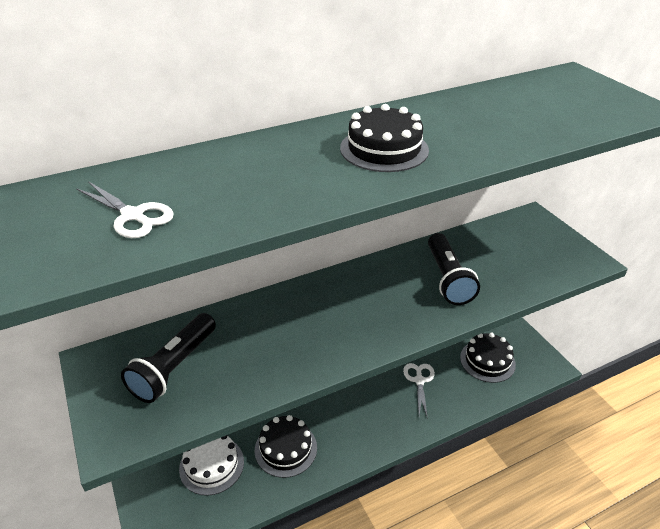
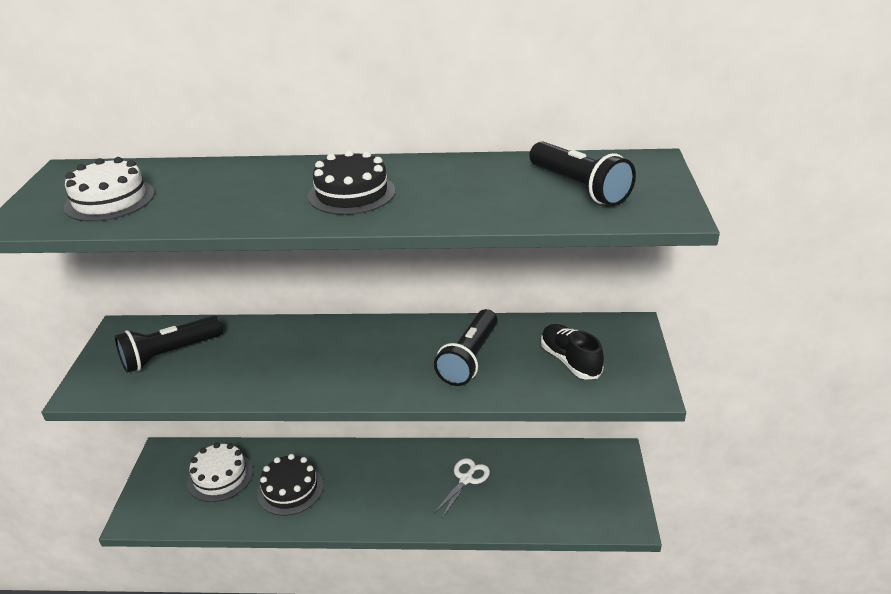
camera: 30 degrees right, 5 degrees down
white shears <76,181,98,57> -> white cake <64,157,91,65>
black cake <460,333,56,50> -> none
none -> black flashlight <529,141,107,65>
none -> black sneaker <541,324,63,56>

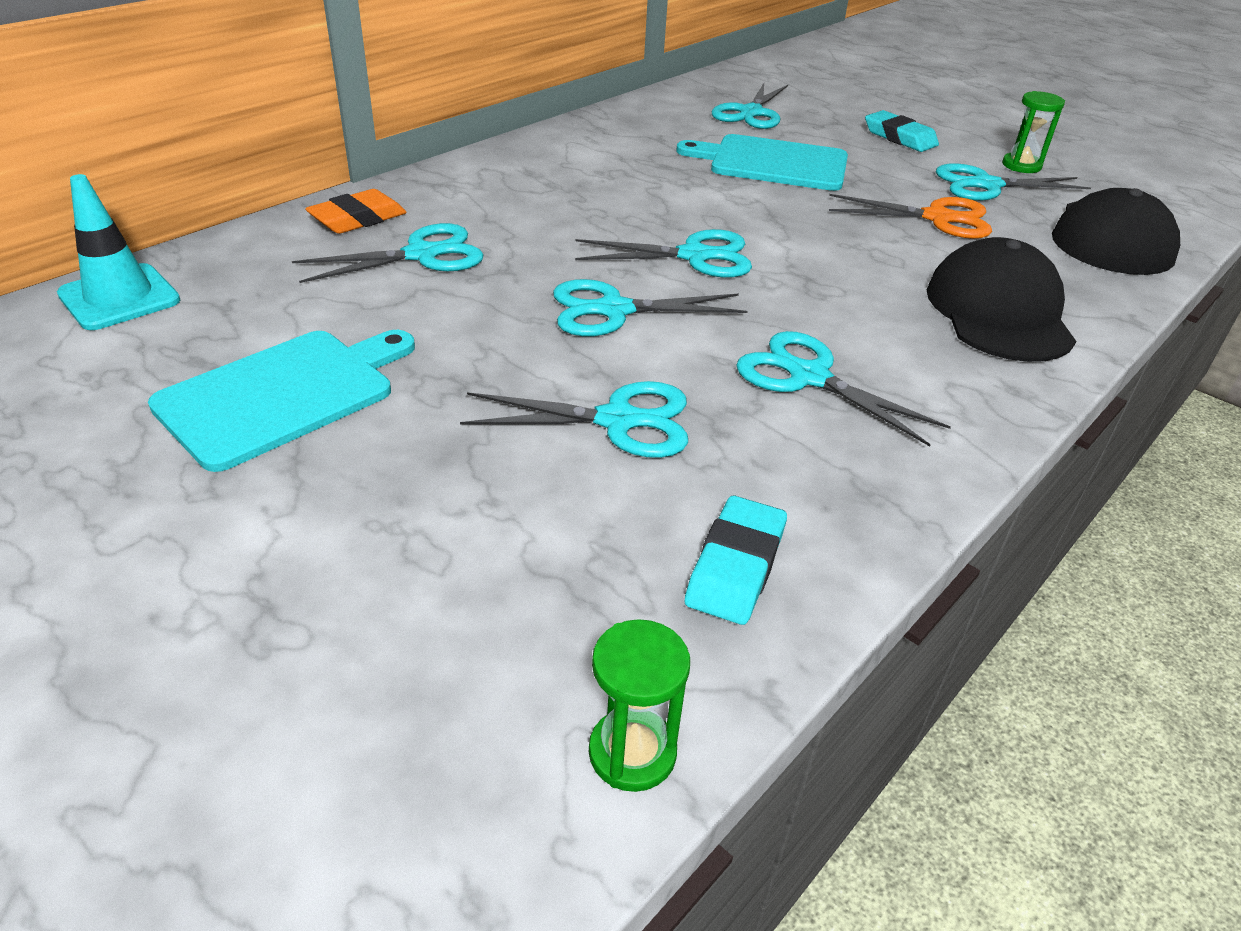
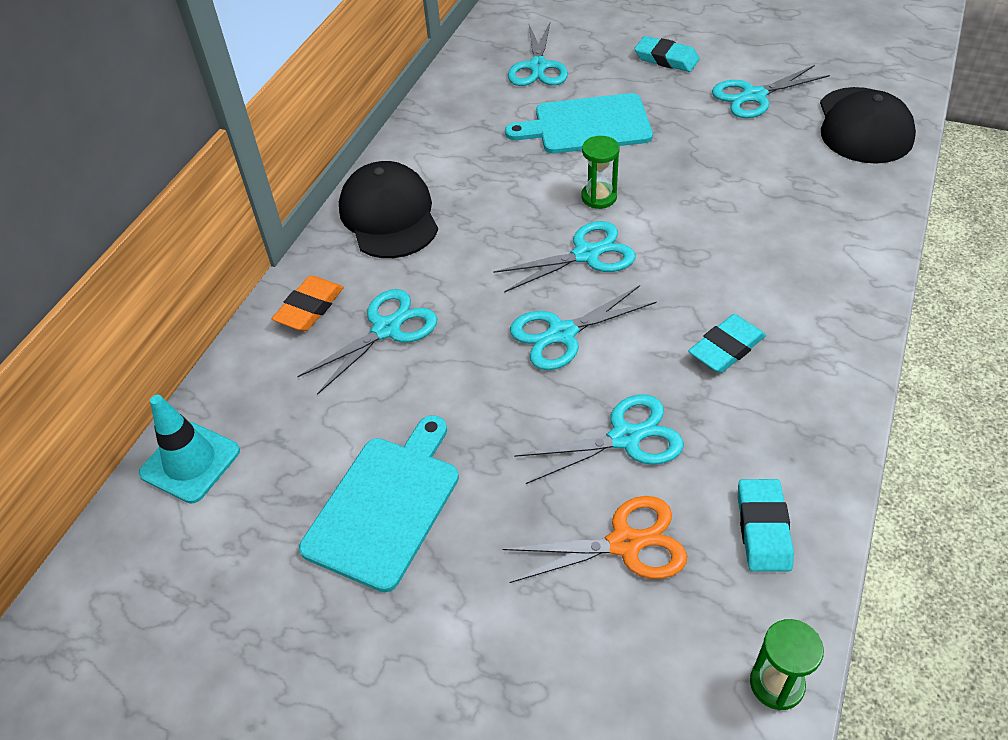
camera: 15 degrees left, 10 degrees up
teal shears <736,331,215,115> -> teal eraser <688,314,78,59>
orange shears <829,194,163,45> -> orange shears <502,496,185,87>, moved
black baseball cap <927,237,149,125> -> black baseball cap <339,161,99,97>, moved
leaf-green sand timer <1002,91,63,82> -> leaf-green sand timer <581,136,38,73>, moved

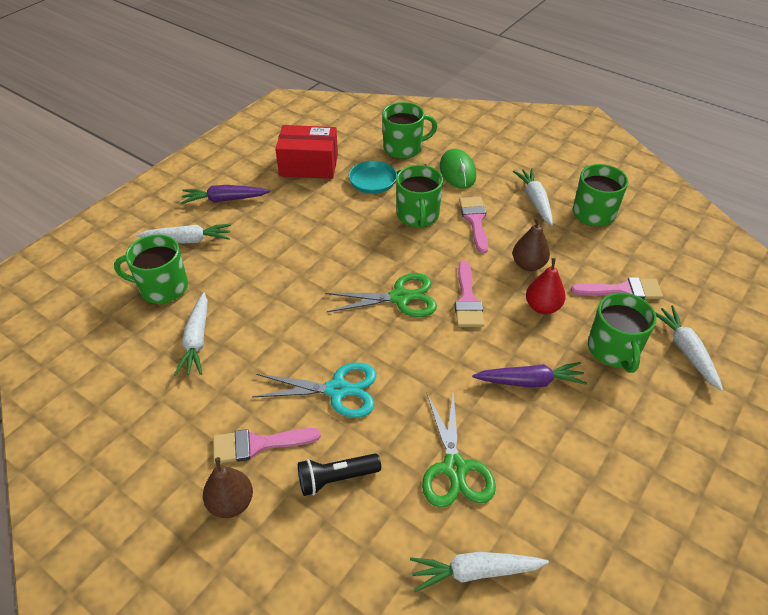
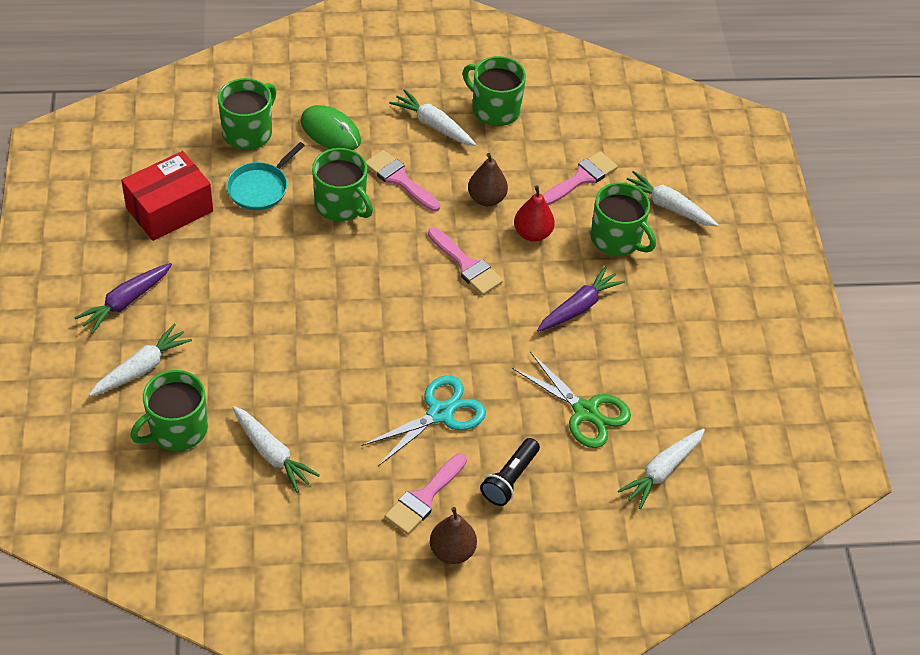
camera: 45 degrees left, 5 degrees up
leaf-green shears <325,273,112,44> -> none

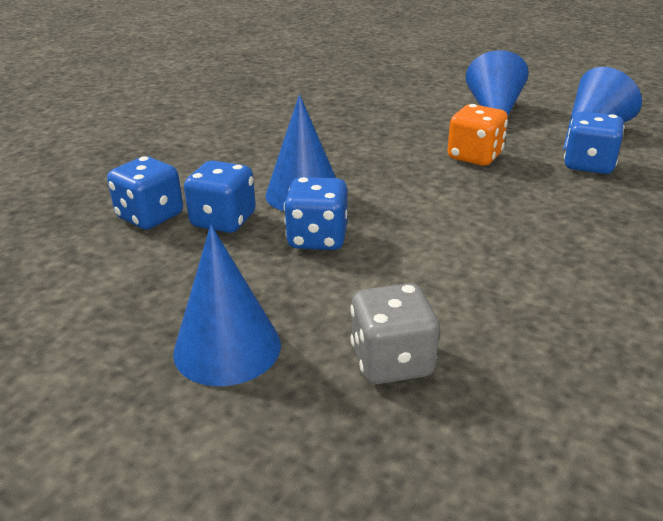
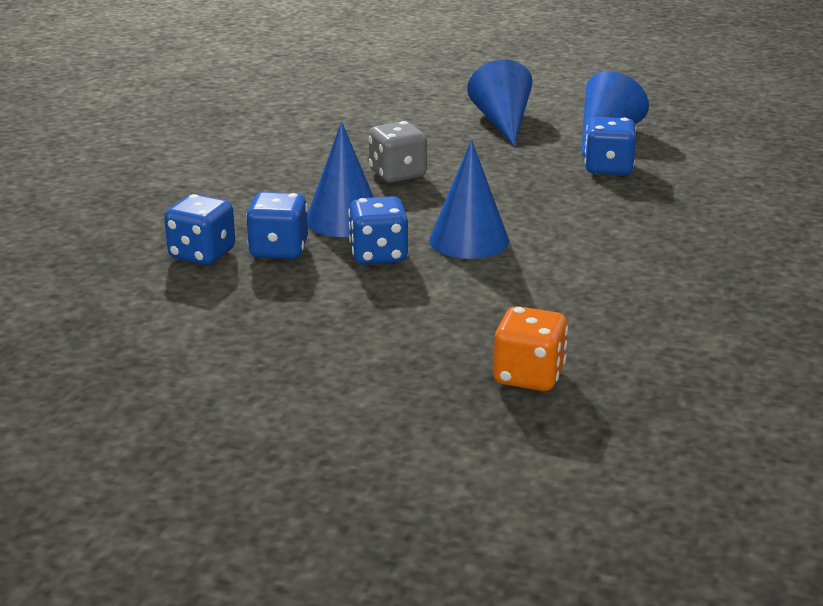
camera: 15 degrees left, 5 degrees down
cobalt solid cone <173,225,108,161> -> cobalt solid cone <429,140,80,119>, moved
grey game die <350,283,89,101> -> grey game die <368,121,59,61>, moved
orange game die <447,104,61,62> -> orange game die <493,306,75,85>, moved

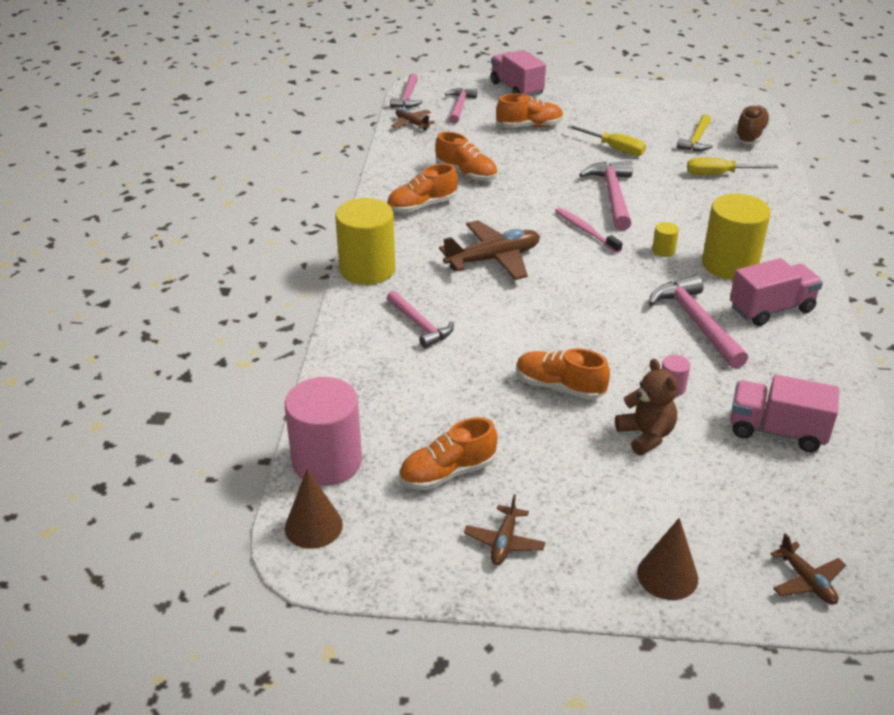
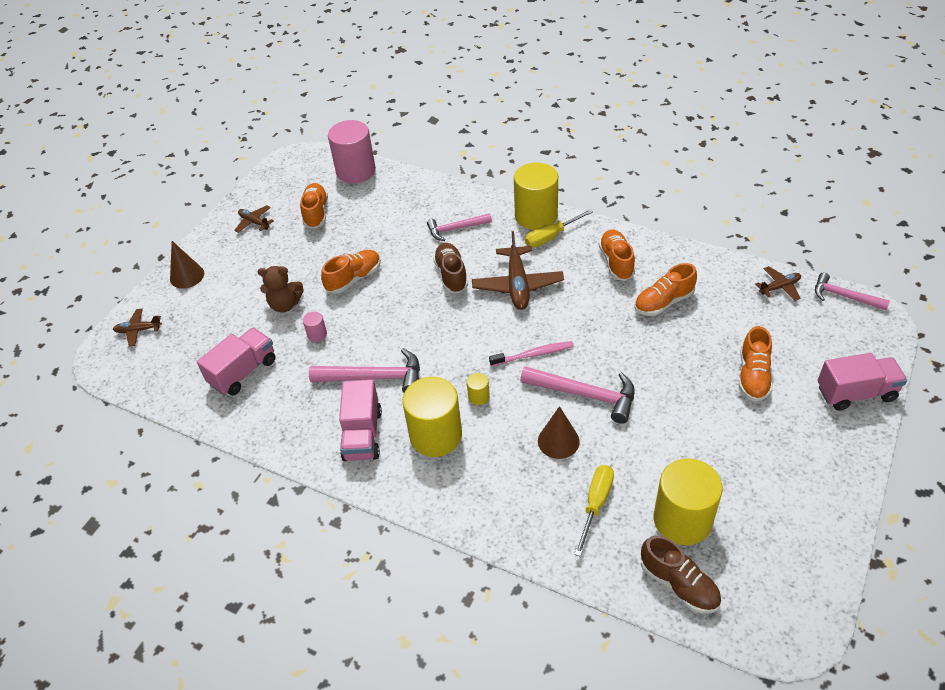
camera: 115 degrees right, 10 degrees up
russet solid cone <285,469,58,80> -> russet solid cone <538,406,42,53>, moved
rosy claw hammer <445,88,32,36> -> none
yellow screwdriver <567,125,79,31> -> yellow screwdriver <525,209,68,39>, moved
yellow claw hammer <677,114,36,37> -> yellow cylinder <654,458,69,87>
none -> russet sneaker <433,243,35,51>

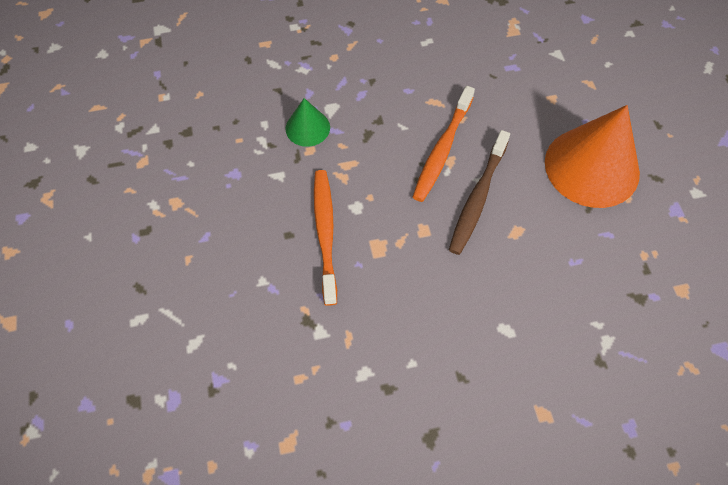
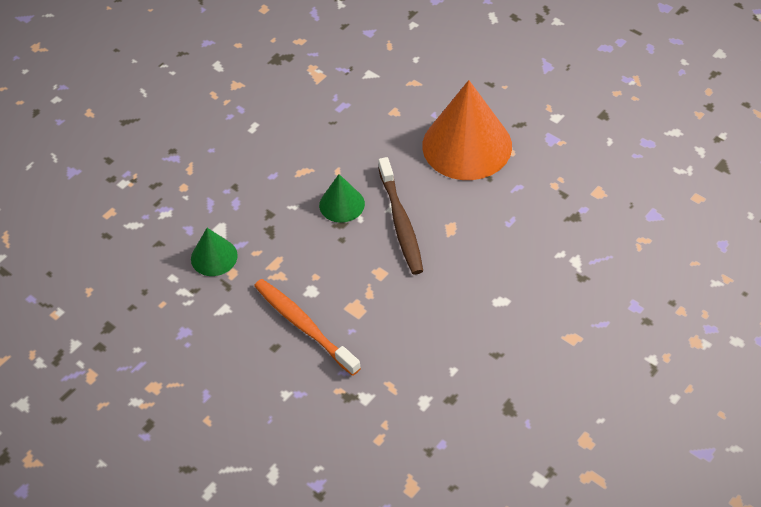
camera: 35 degrees left, 10 degrees down
orange toothbrush <413,86,62,116> -> leaf-green solid cone <319,174,46,49>

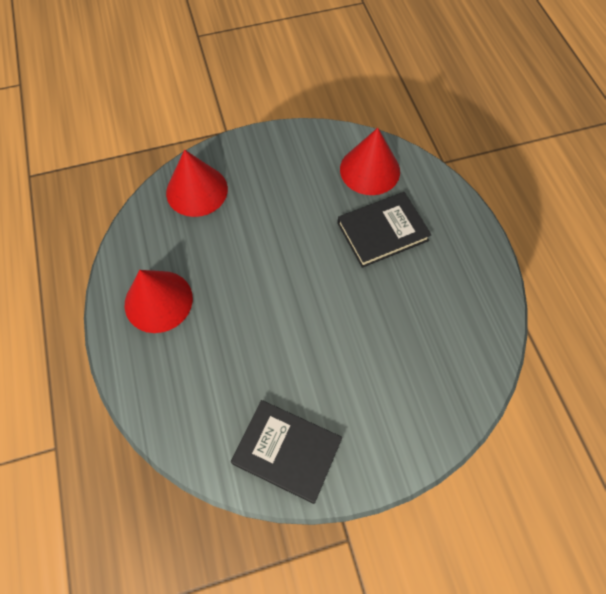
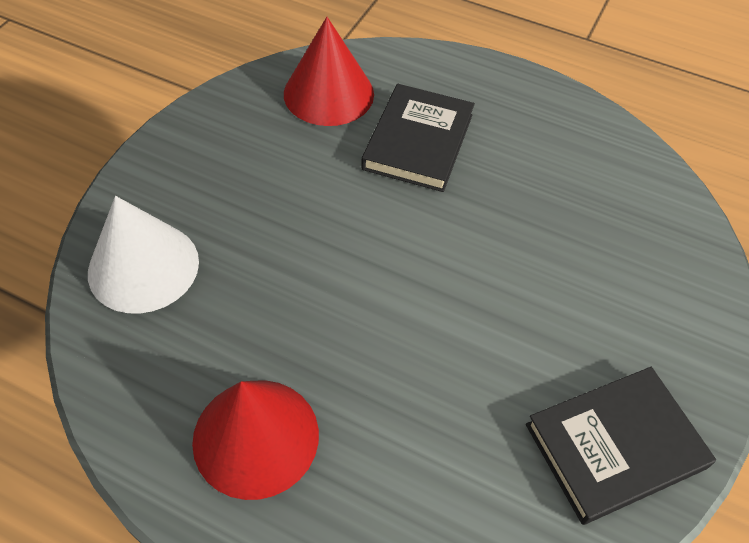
camera: 50 degrees left, 10 degrees down
crimson solid cone <166,150,62,67> -> white solid cone <88,196,111,117>

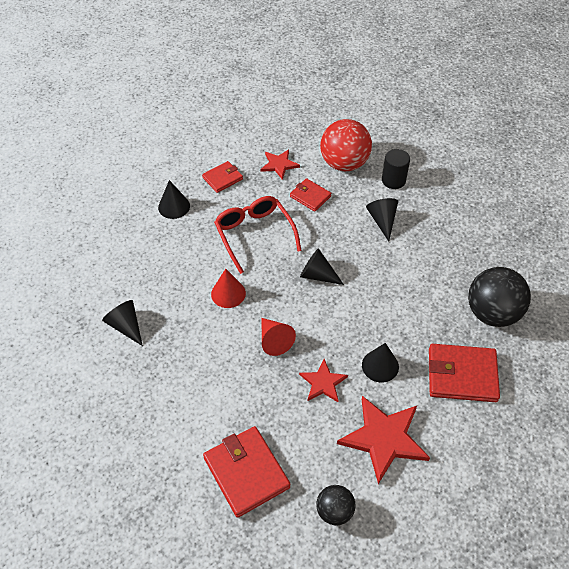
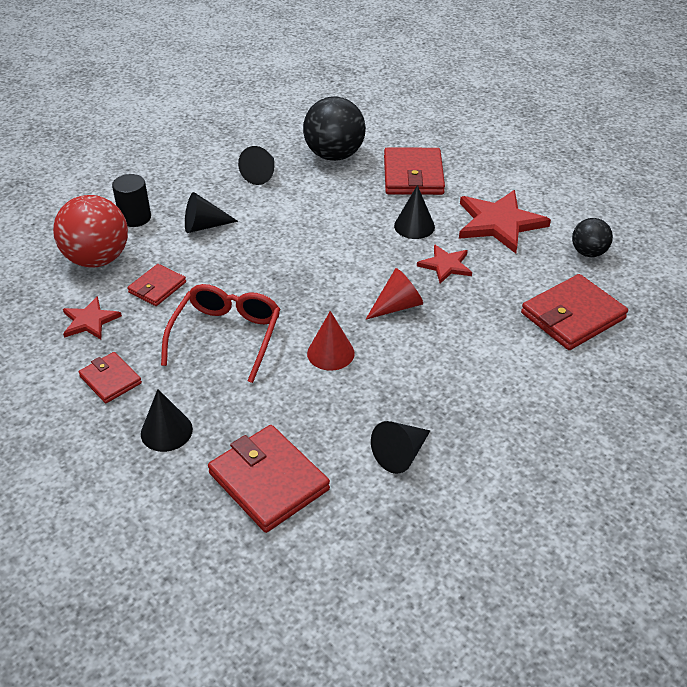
camera: 95 degrees left, 10 degrees down
crimson glasses <214,196,88,78> -> crimson glasses <161,284,119,99>, 135 degrees clockwise
black solid cone <300,248,44,37> -> black solid cone <238,146,36,39>, moved
none -> crimson card wallet <208,425,122,108>

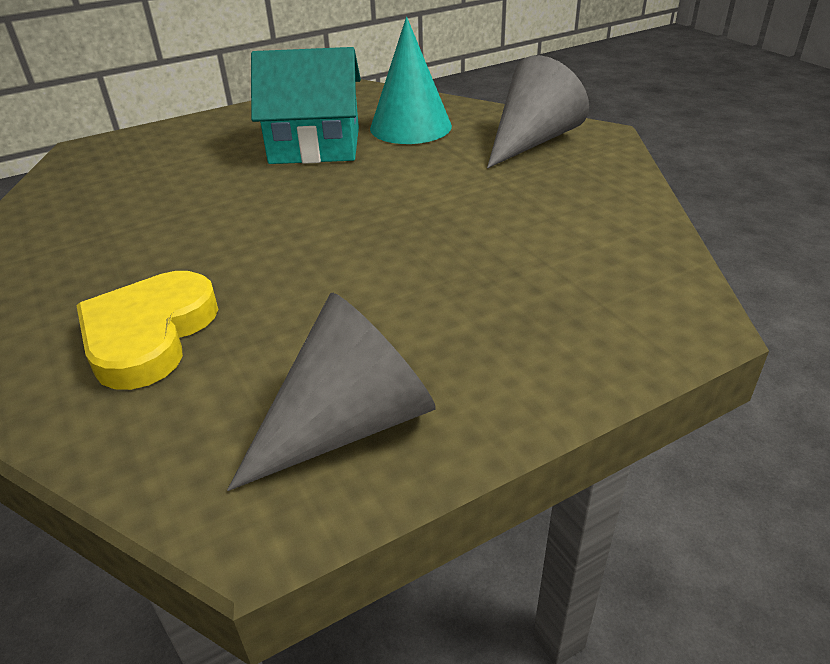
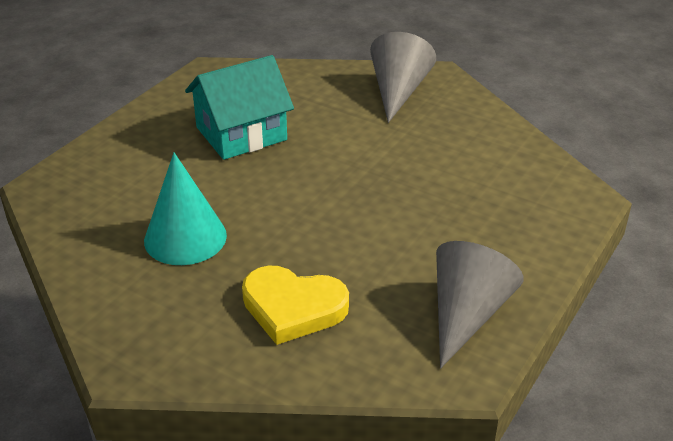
camera: 30 degrees left, 0 degrees up
yellow heart <76,271,142,119> -> yellow heart <242,265,107,80>, 60 degrees counterclockwise
teal solid cone <370,17,82,127> -> teal solid cone <144,152,83,113>, moved

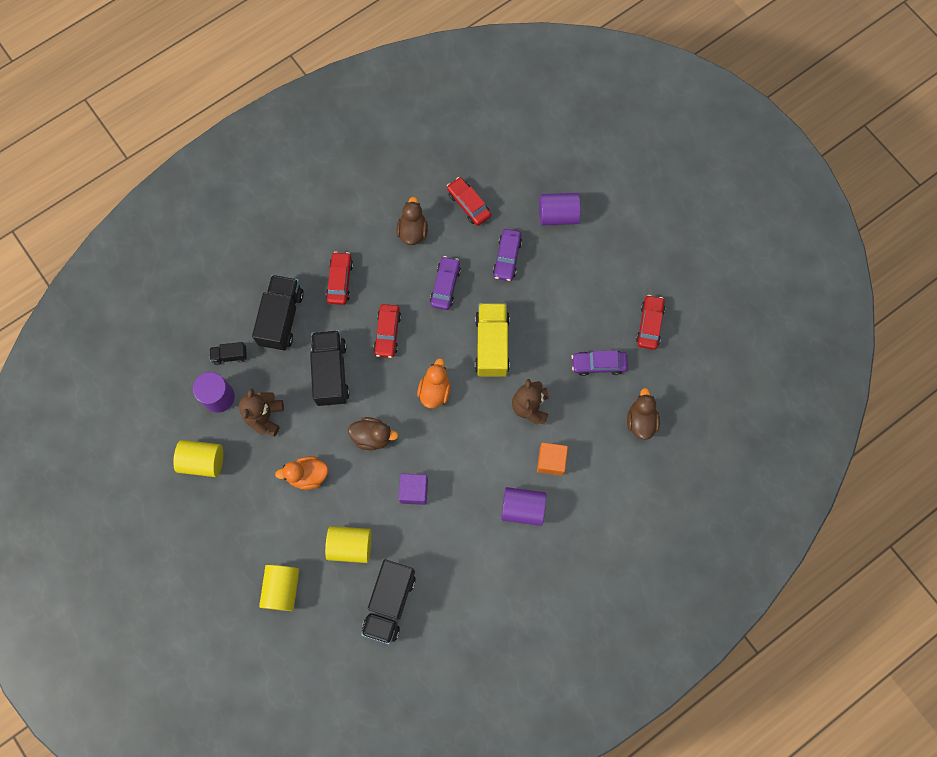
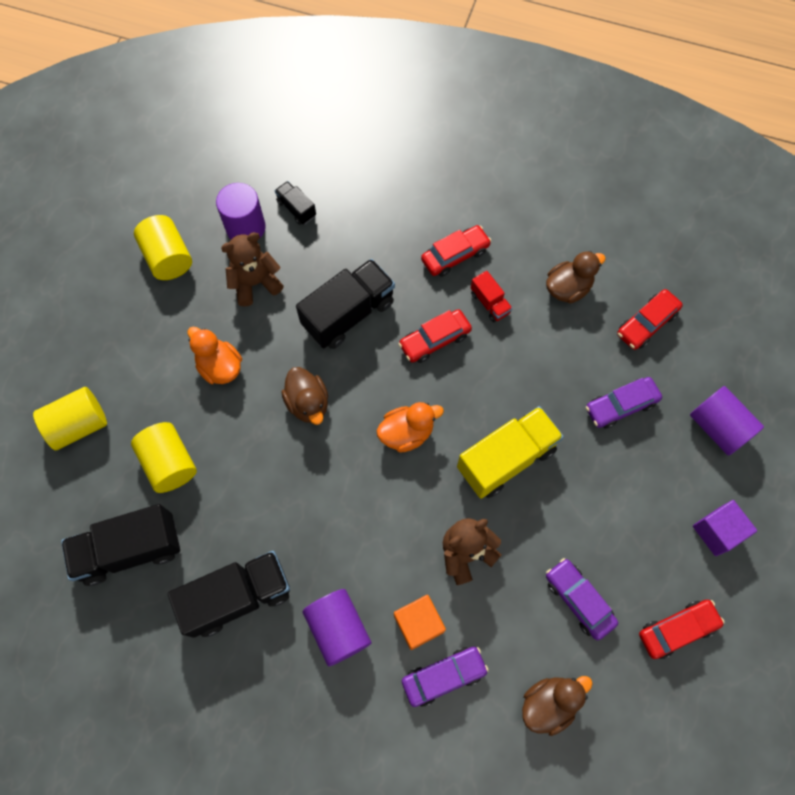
camera: 55 degrees right, 5 degrees down
black truck <252,275,52,76> -> black truck <168,551,122,87>, moved
purple block <399,473,29,32> -> purple block <693,500,64,56>, moved
purple toy car <430,256,31,54> -> purple toy car <402,647,87,60>, moved
crimson toy car <447,177,44,49> -> crimson toy car <617,289,66,61>, 150 degrees counterclockwise
none -> crimson truck <471,271,42,51>

